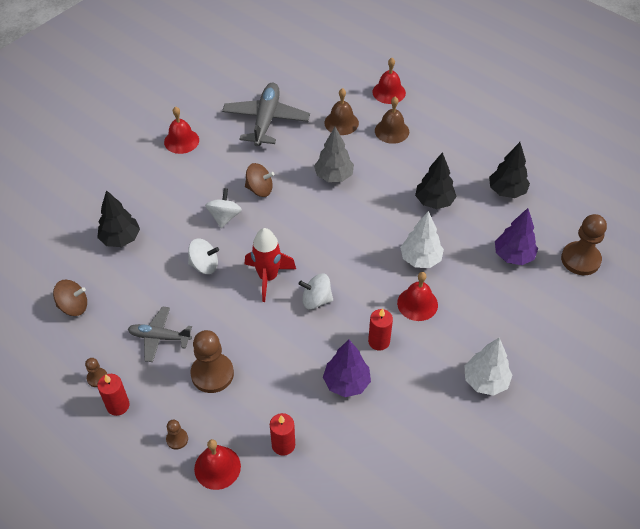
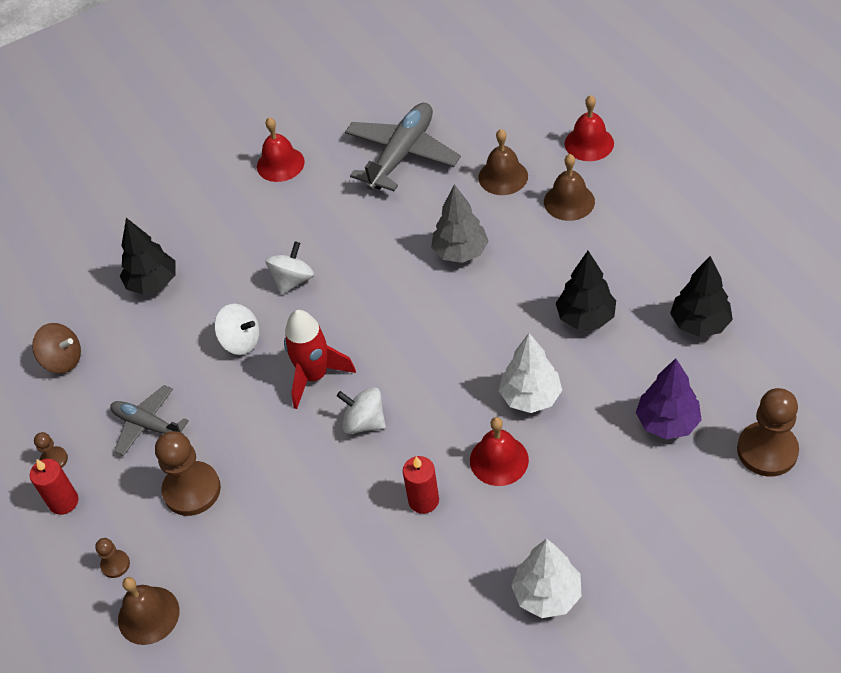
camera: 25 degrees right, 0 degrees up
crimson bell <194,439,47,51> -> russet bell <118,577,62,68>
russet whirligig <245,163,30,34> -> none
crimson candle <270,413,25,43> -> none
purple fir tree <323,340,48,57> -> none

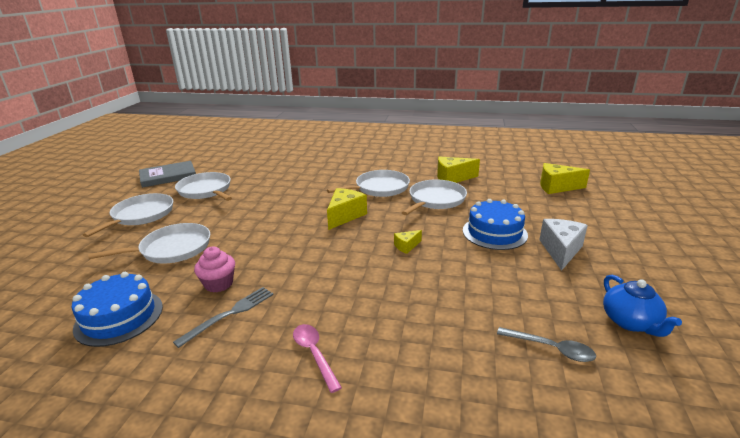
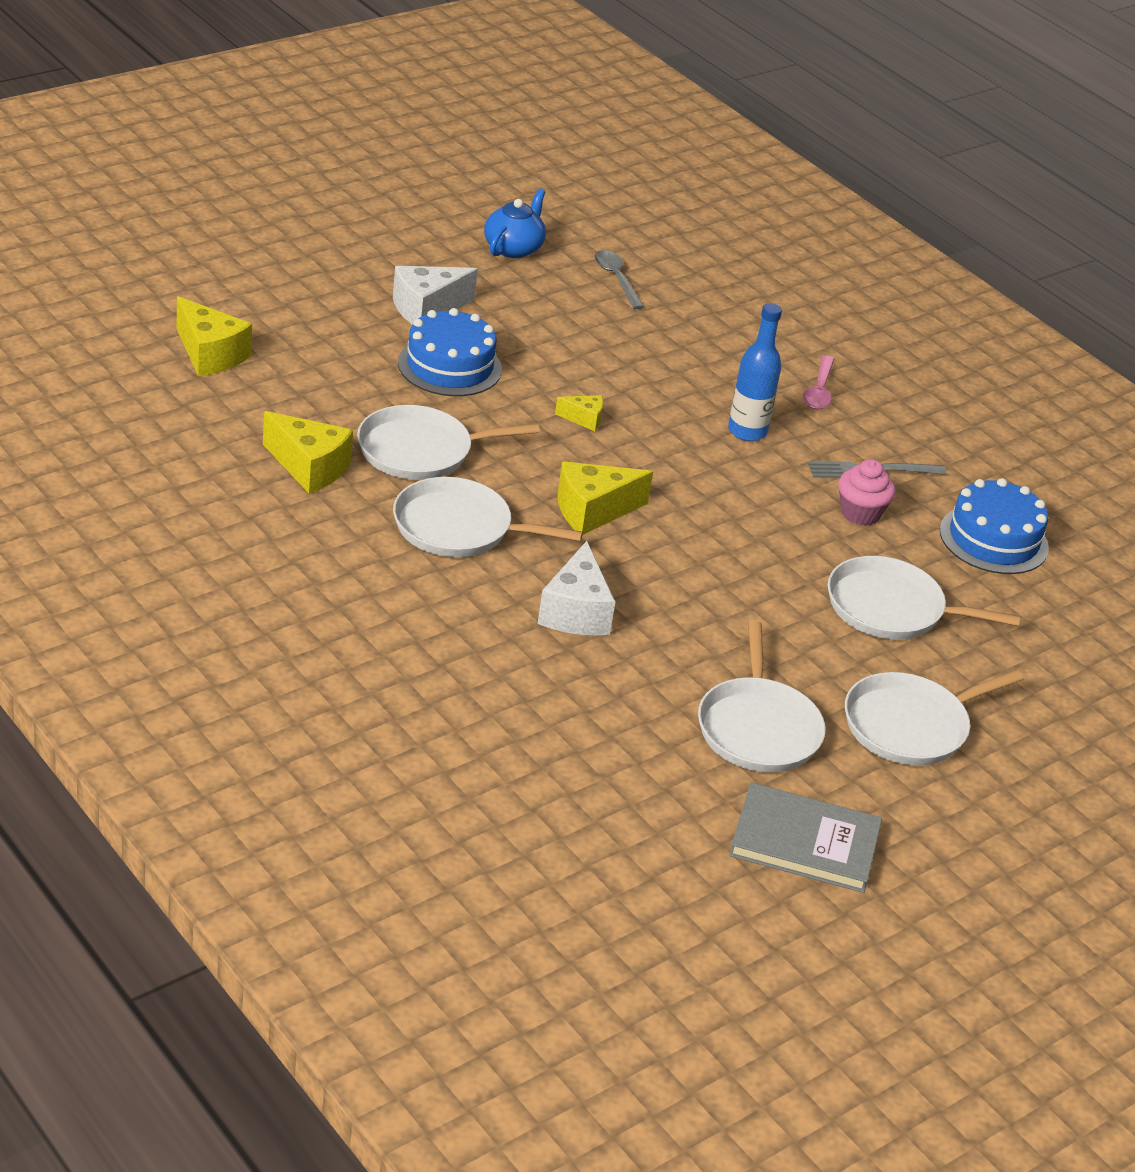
camera: 145 degrees left, 10 degrees up
none -> white cheese <538,541,78,94>
none -> cobalt bottle <728,303,54,138>

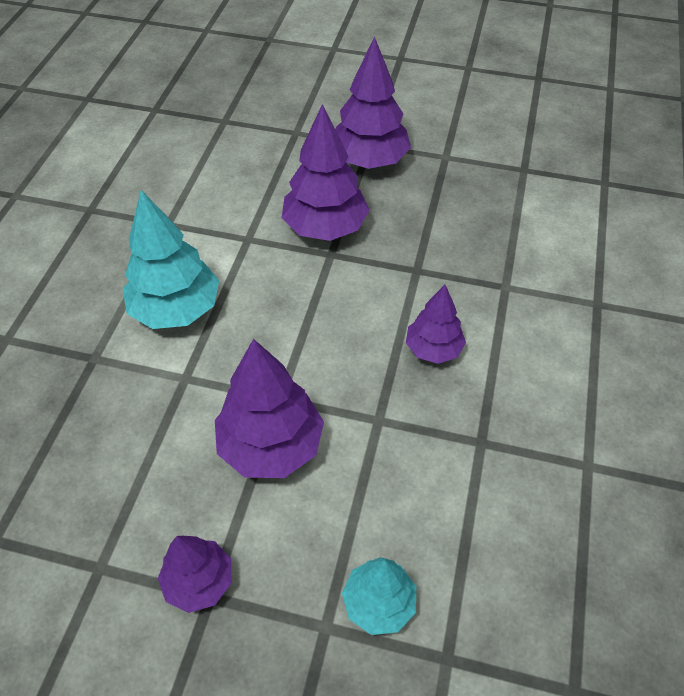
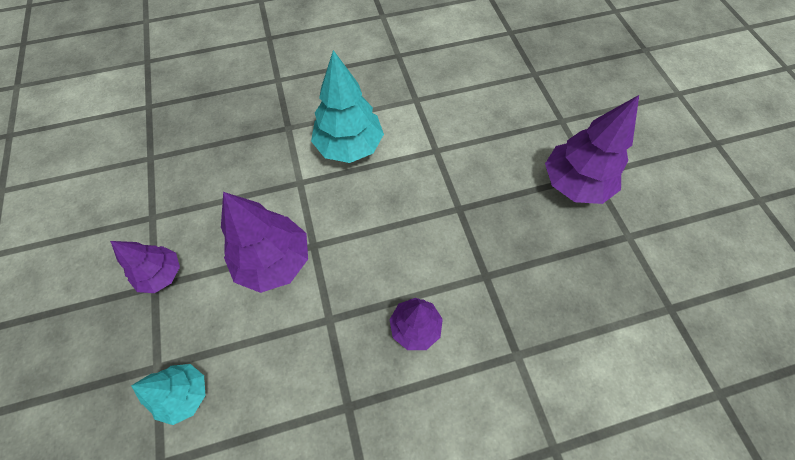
camera: 60 degrees right, 10 degrees up
purple fir tree <282,104,88,137> -> none

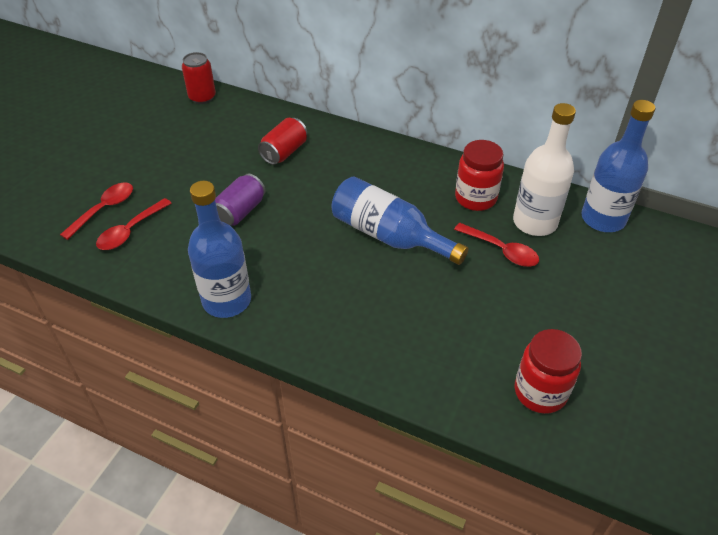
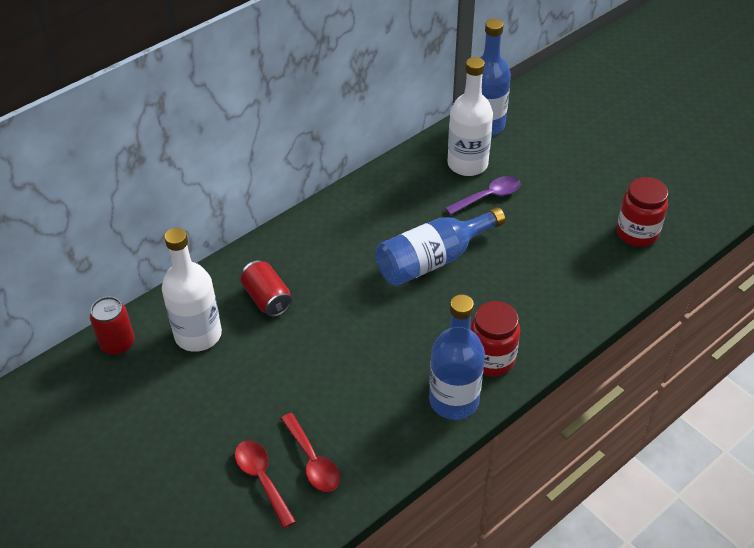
camera: 65 degrees left, 0 degrees up
purple tin <215,174,50,52> -> none
crimson teaspoon <454,223,85,44> -> purple teaspoon <445,176,76,39>
crimson jam jar <455,140,49,71> -> crimson jam jar <471,301,49,75>, moved
none -> white bottle <162,228,60,124>

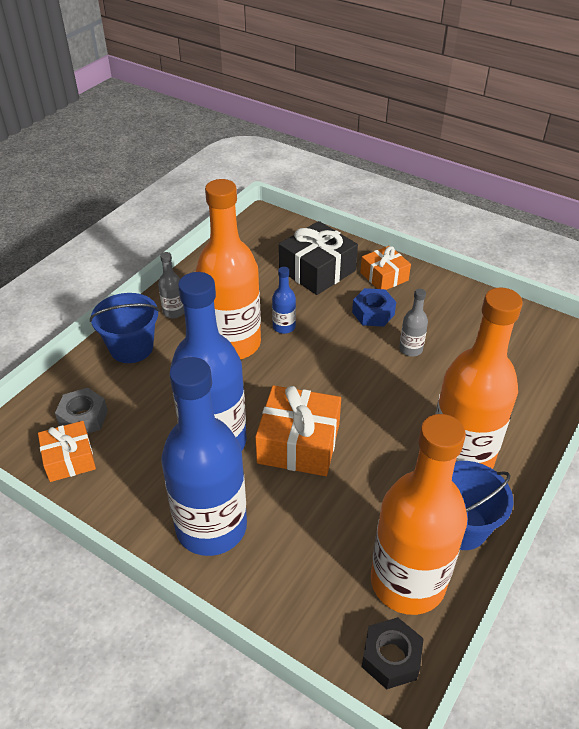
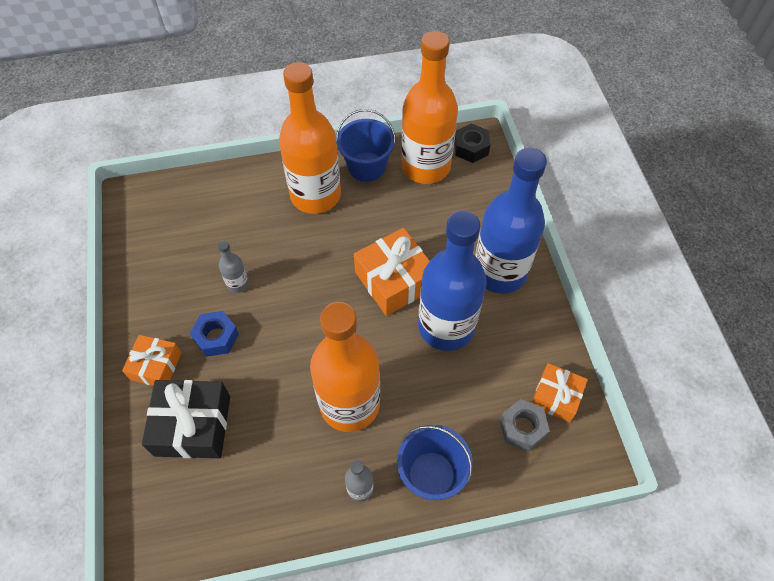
camera: 135 degrees left, 15 degrees up
cobalt bottle <272,267,24,67> -> none

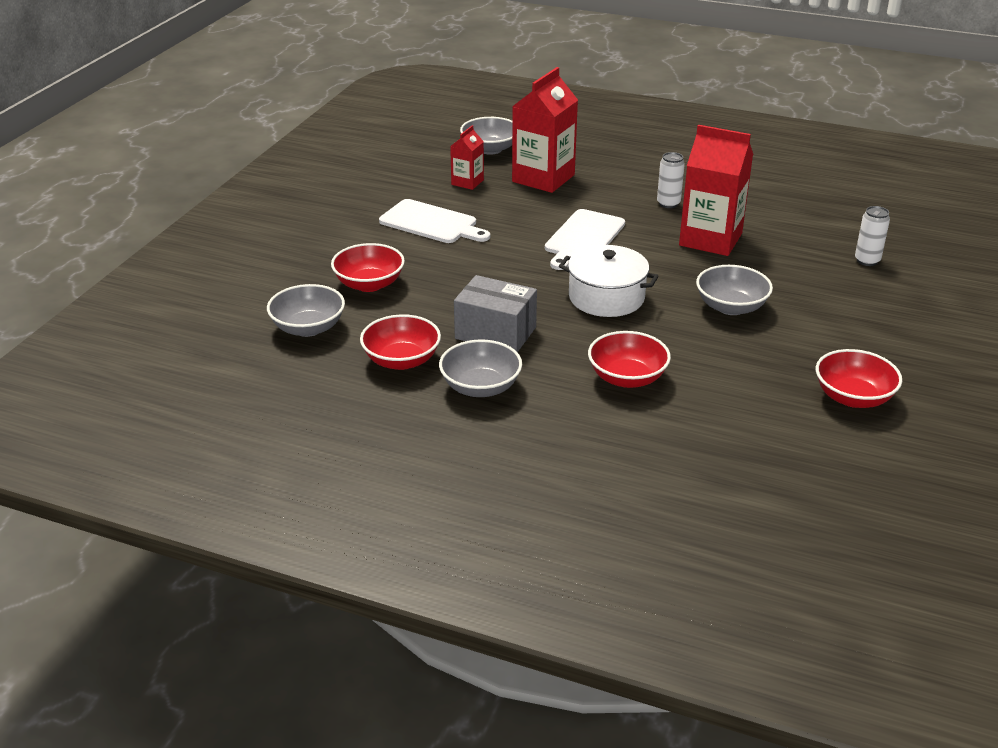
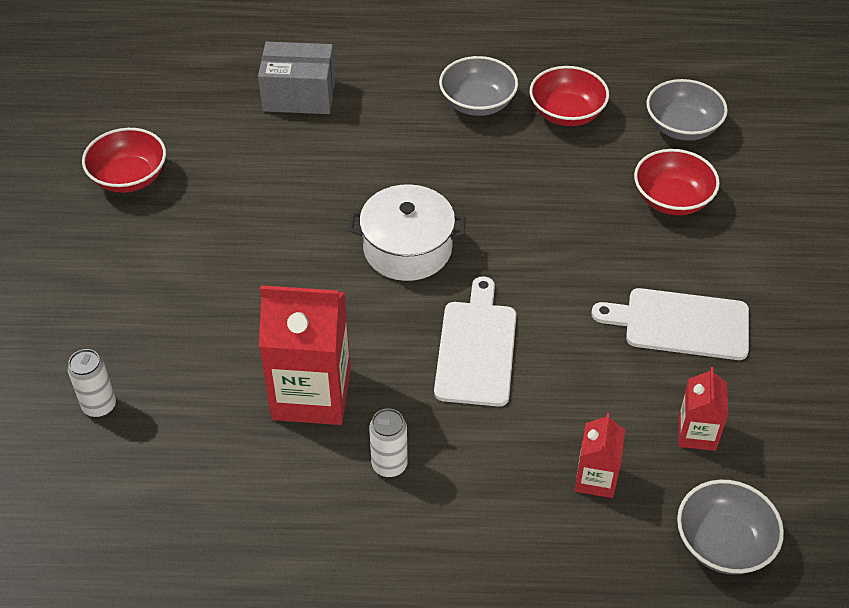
camera: 160 degrees right, 15 degrees up
grey parcel <454,275,83,77> -> grey parcel <258,41,77,73>, moved
crimson milk carton <512,67,66,126> -> crimson milk carton <575,413,50,85>, x0.52
crimson serving bowl <588,331,83,57> -> none
grey serving bowl <696,265,77,50> -> none

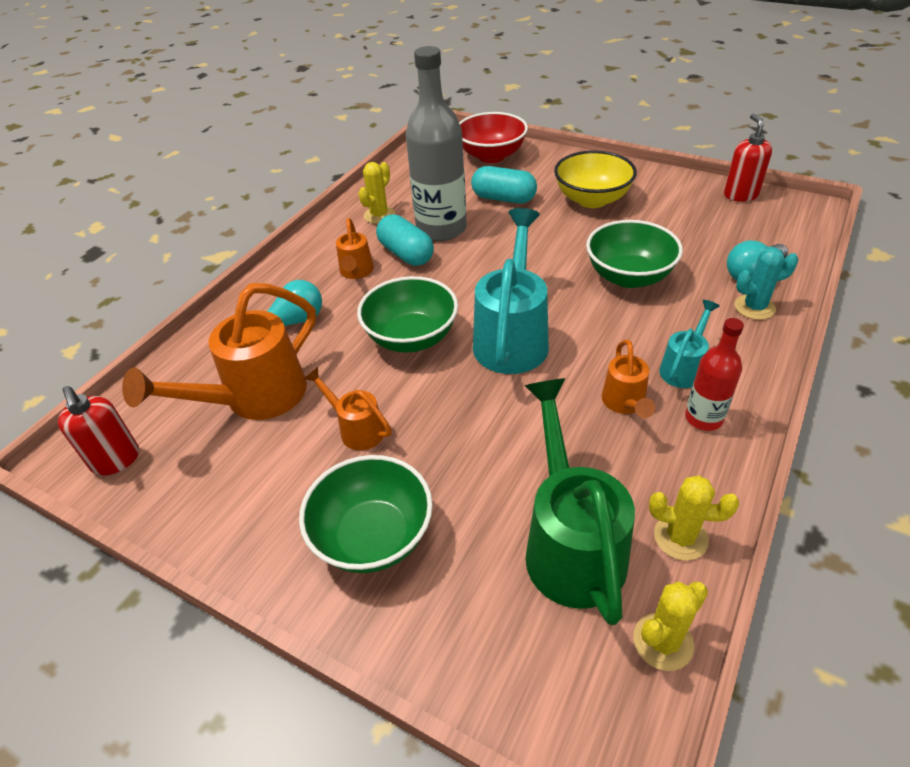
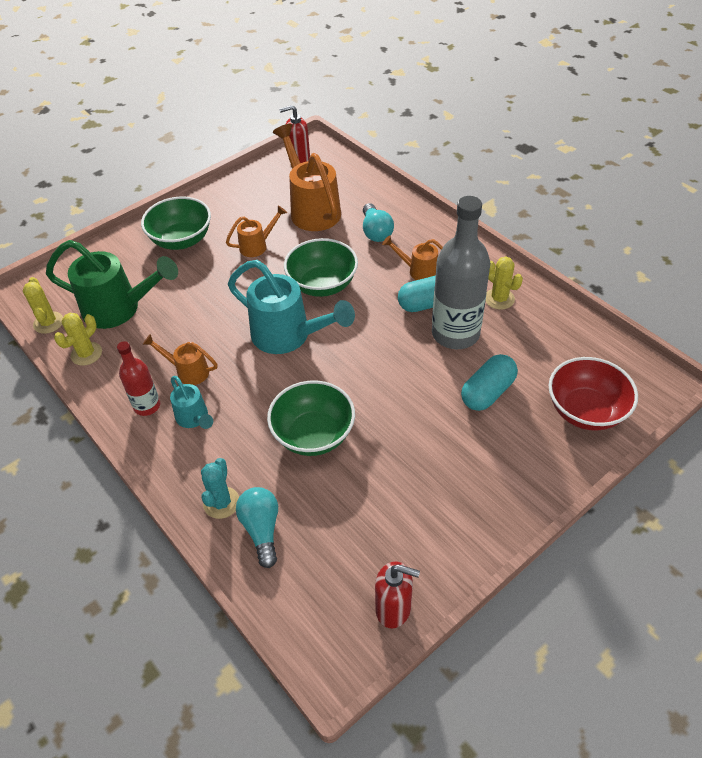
camera: 110 degrees right, 5 degrees up
yellow serving bowl <554,150,83,58> -> none

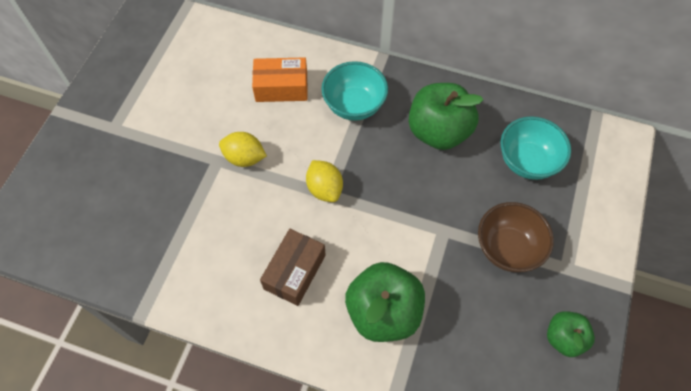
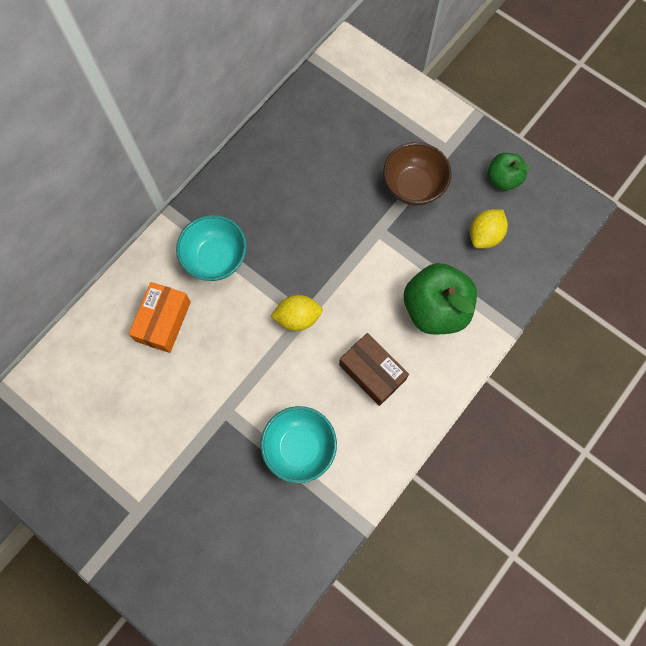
camera: 70 degrees left, 10 degrees up
yellow lemon <219,132,48,35> -> yellow lemon <470,209,38,40>, moved
leaf-green toy apple <409,83,74,67> -> none
teal serving bowl <501,116,70,64> -> teal serving bowl <261,406,76,77>, moved

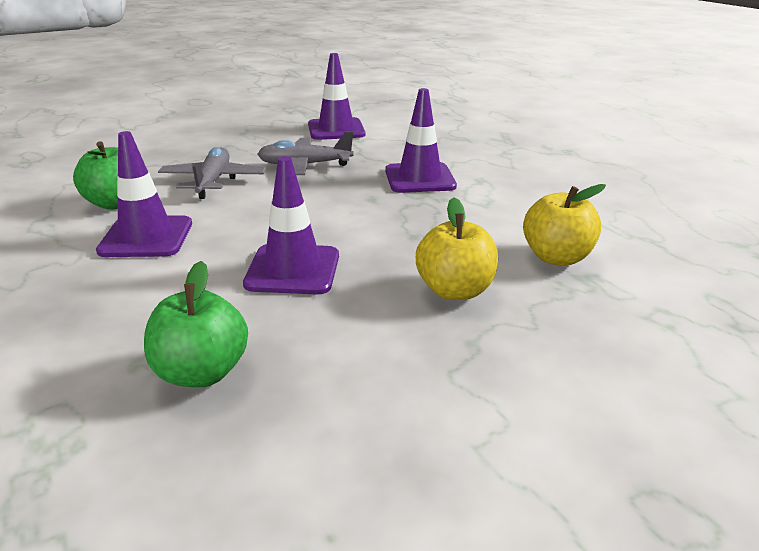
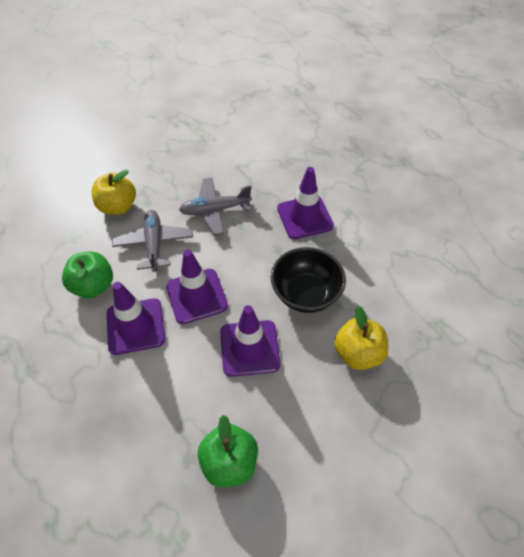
camera: 10 degrees left, 25 degrees up
purple traffic cone <308,53,57,87> -> purple traffic cone <166,249,62,75>, moved
yellow toy apple <523,184,83,81> -> yellow toy apple <92,170,44,45>, moved
none -> black serving bowl <270,247,76,66>

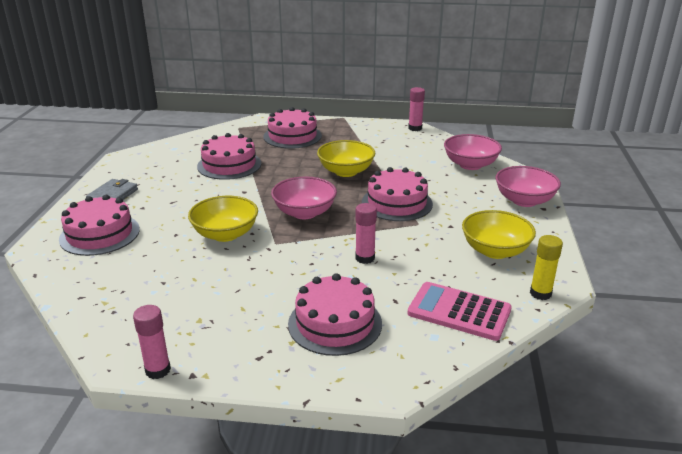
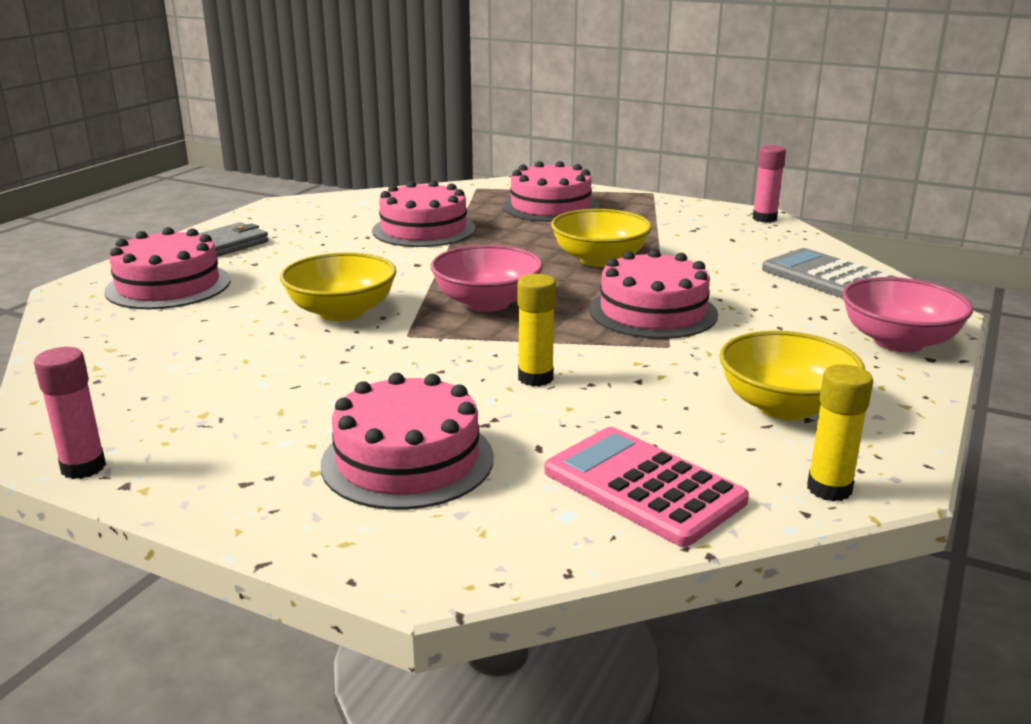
camera: 20 degrees right, 5 degrees down
rosy glue <355,203,22,61> -> yellow glue <517,274,39,112>
rosy serving bowl <444,134,58,36> -> grey pocket calculator <762,248,134,51>

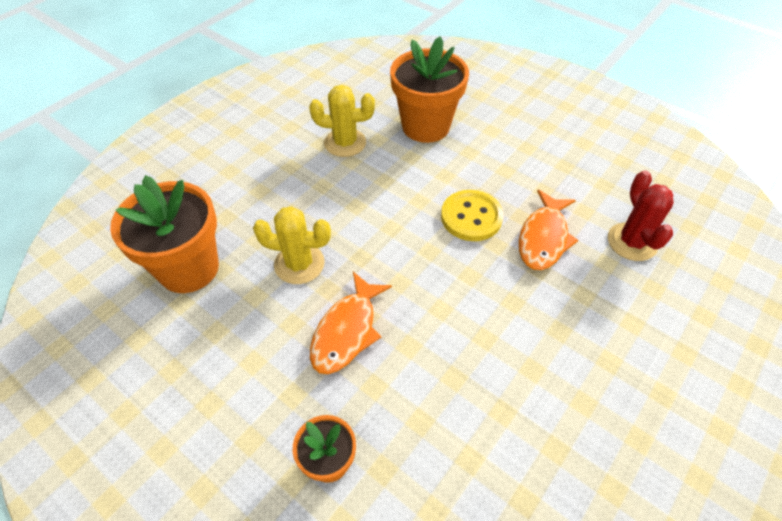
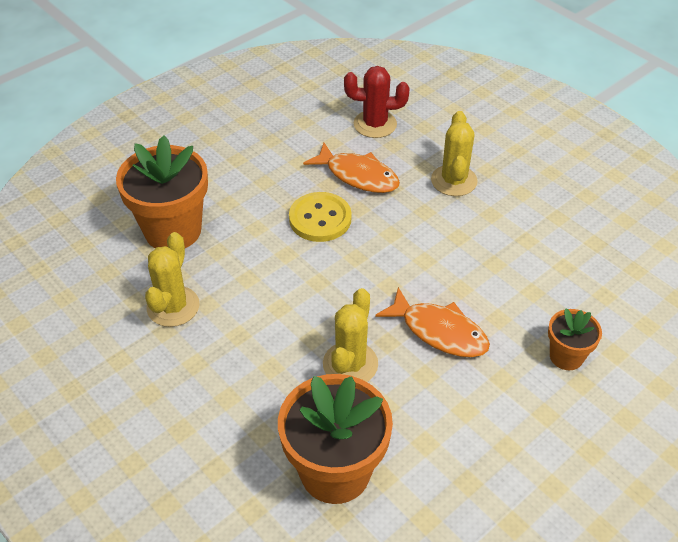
camera: 80 degrees left, 5 degrees down
none -> yellow cactus <431,111,47,85>

